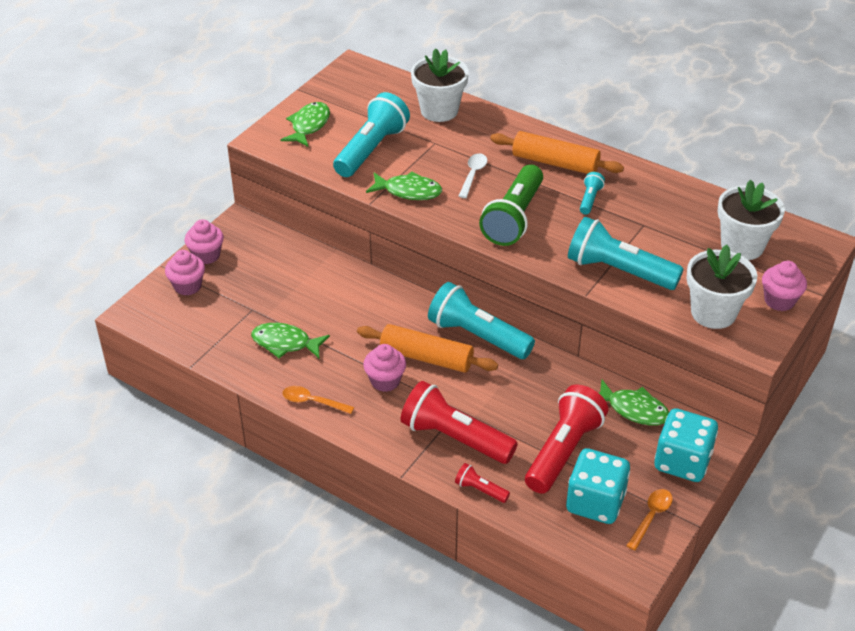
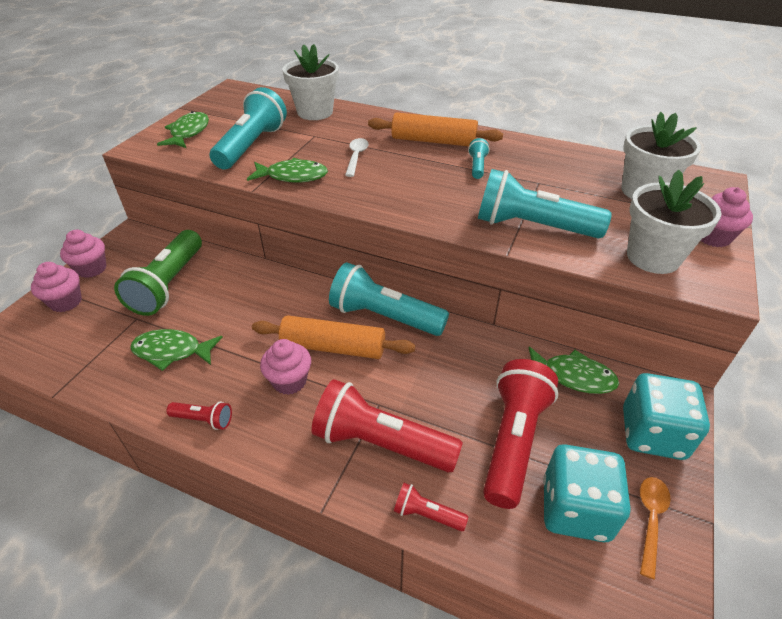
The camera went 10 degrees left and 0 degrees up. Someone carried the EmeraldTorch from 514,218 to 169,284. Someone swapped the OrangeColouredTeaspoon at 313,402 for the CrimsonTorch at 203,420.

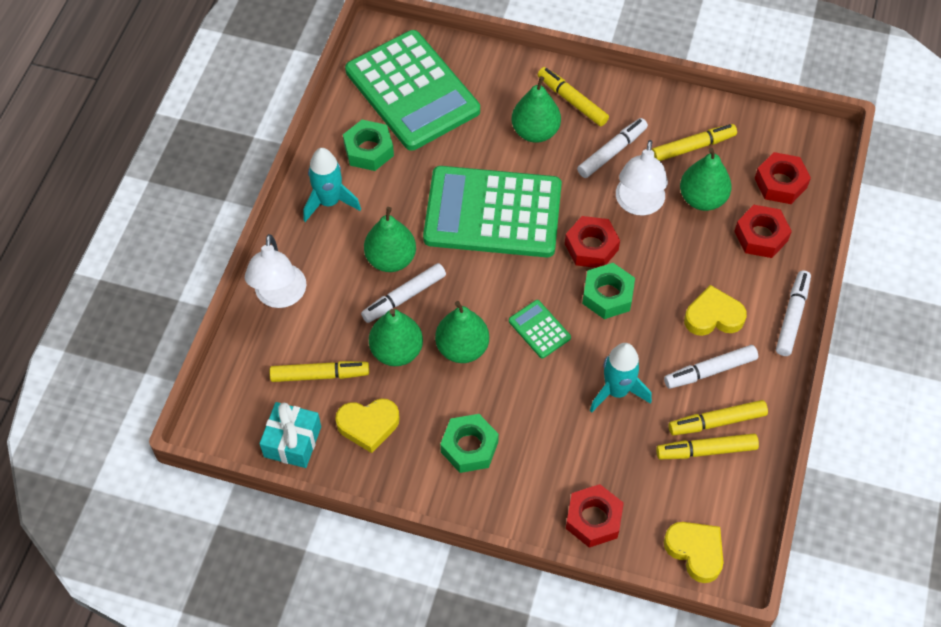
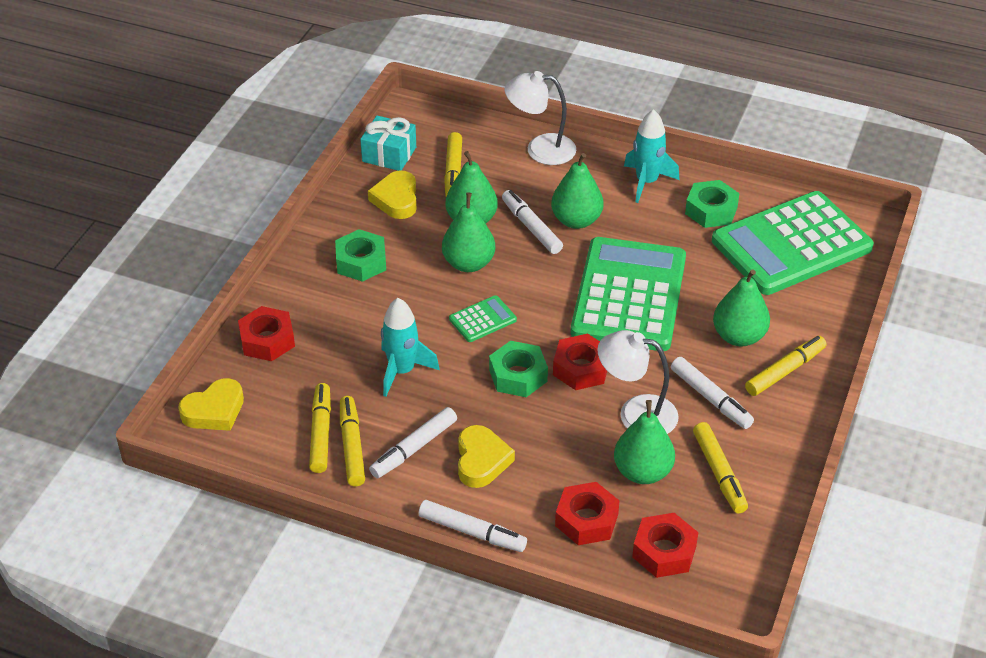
The camera went 95 degrees right and 15 degrees down. Someone rotated the SnowWhiteMarkerPen at 710,370 by 120 degrees counterclockwise.

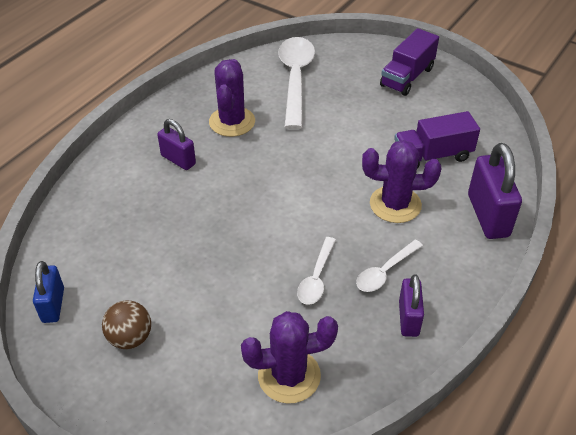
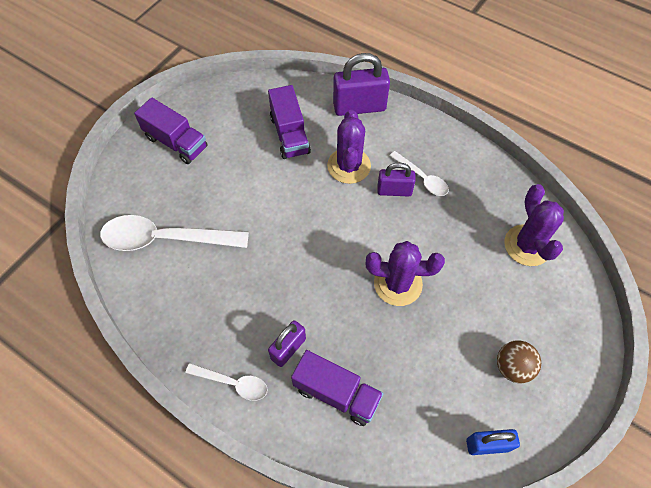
The camera went 90 degrees left and 15 degrees up. Someone put down the PurpleTruck at 336,393. Someone carried the PurplePricklyPlant from 232,122 to 398,284. Someone carried the SnowWhiteTeaspoon from 316,278 to 233,383. Someone carried the PurpleSmallLock from 408,318 to 394,191.

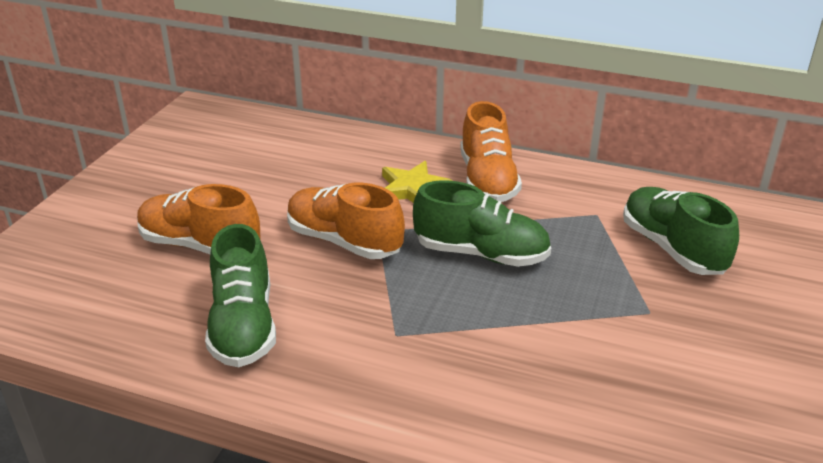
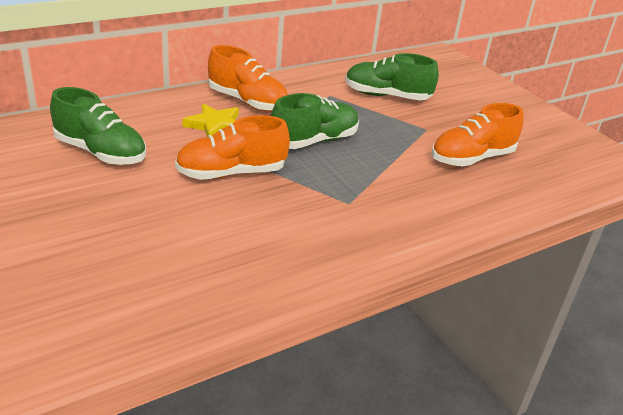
The camera went 55 degrees left and 0 degrees up. Someone carried the OrangeColouredLaceUpShoe from 200,245 to 471,158. Someone carried the EmeraldLaceUpShoe from 243,326 to 100,152.

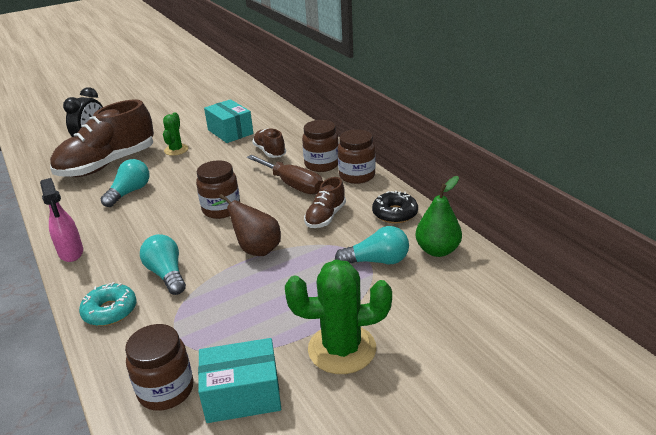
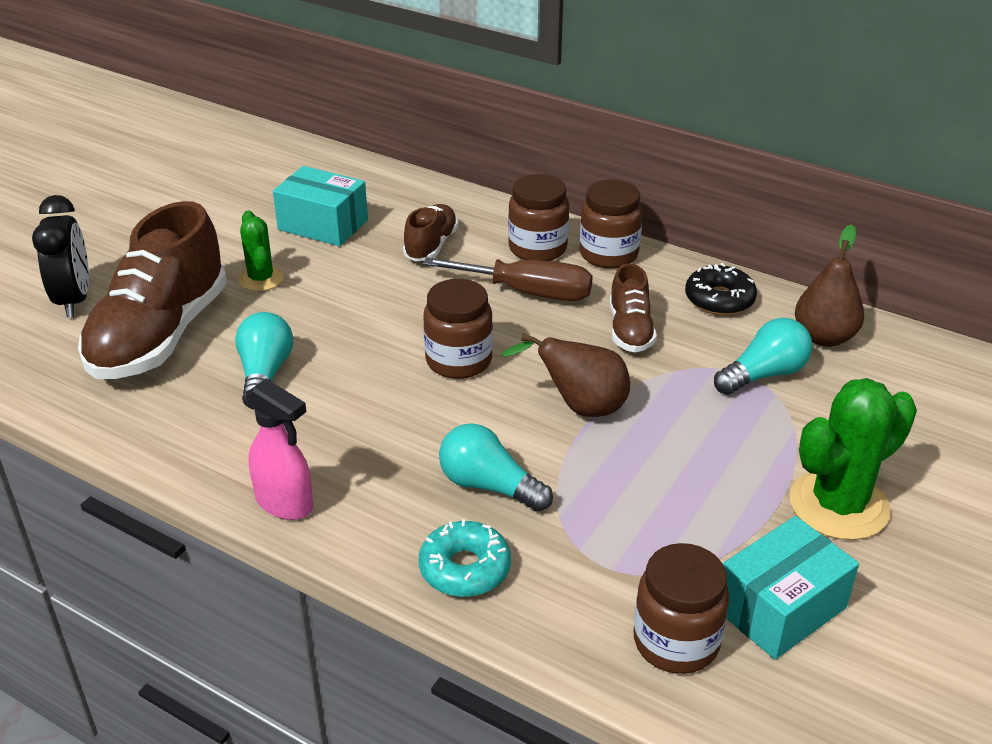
The camera went 30 degrees left and 5 degrees up. Someone repainted the EmeraldToyPear at 437,250, which became the RussetToyPear at 824,337. Someone rotated the RussetLaceUpShoe at 269,152 by 75 degrees clockwise.

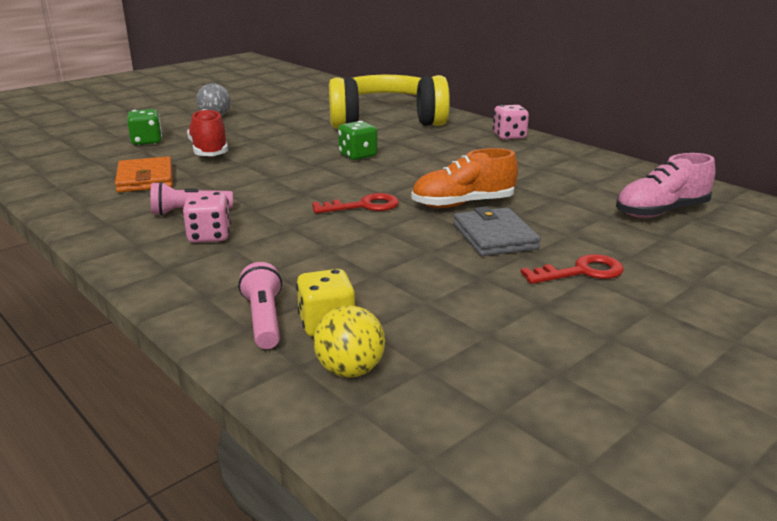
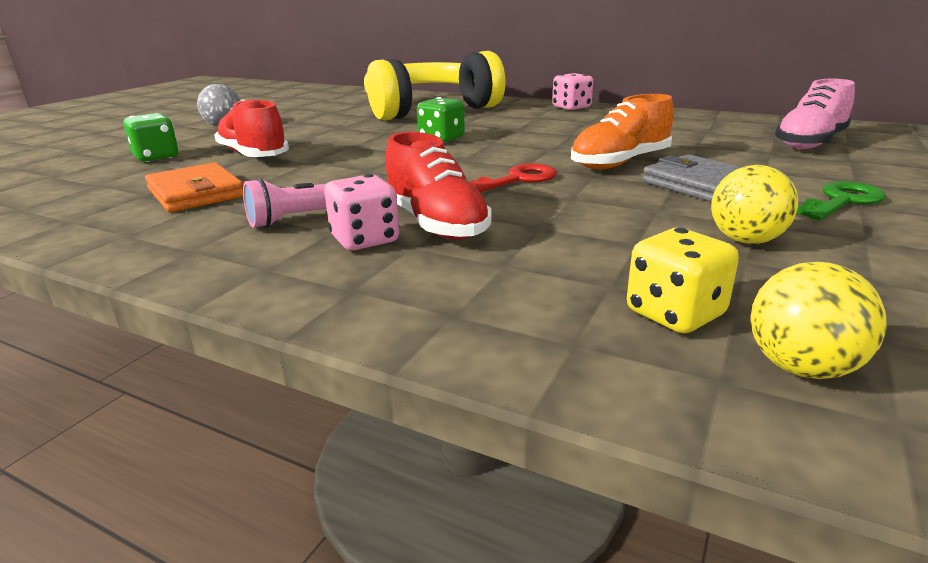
The camera went 20 degrees left and 0 degrees up. Someone took away the RosePinkTorch at 263,320. Someone put down the CrimsonLaceUpShoe at 436,224. Someone put down the GoldenBall at 746,240. Someone repainted the CrimsonLatchkey at 581,272, which became the EmeraldLatchkey at 841,201.

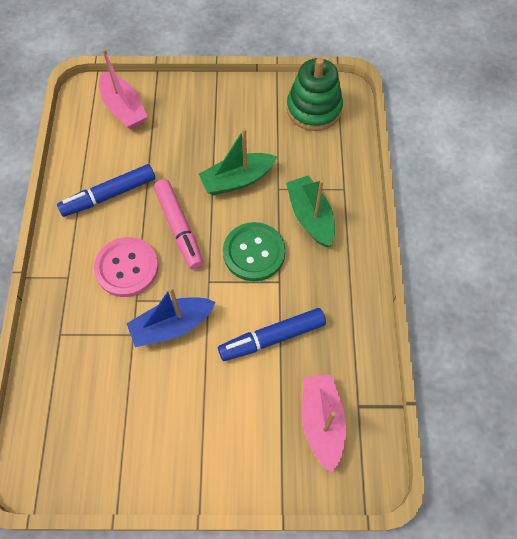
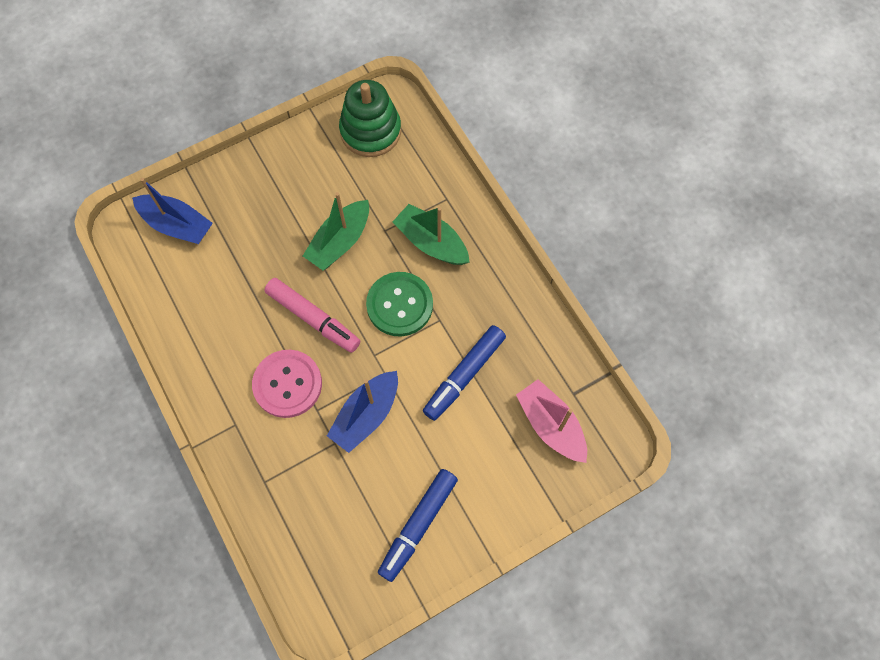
The camera went 30 degrees left and 5 degrees up. Someone carried the CobaltMarkerPen from 109,195 to 418,525. Someone repainted the RosePinkToyBoat at 124,108, which became the CobaltToyBoat at 177,225.

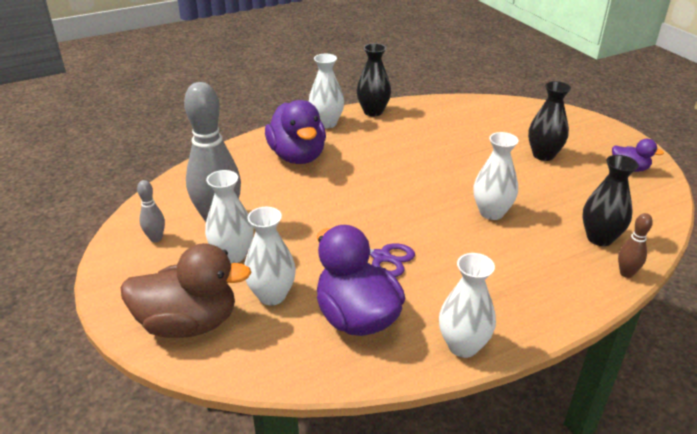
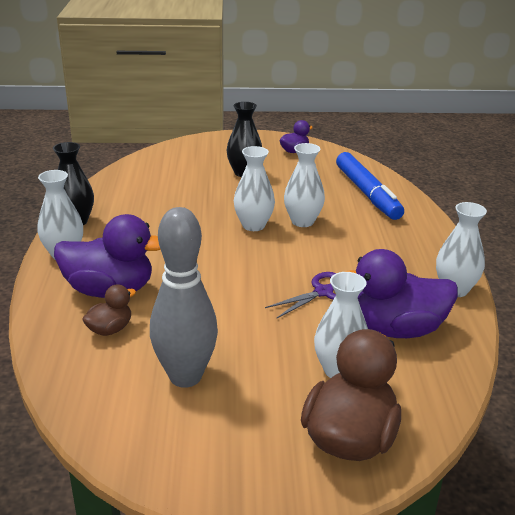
The camera went 65 degrees left and 5 degrees down. Someone took away the AshGreyBowlingPin at 156,238. Someone took away the RussetBowlingPin at 626,273. Someone put down the RussetRubberDuck at 110,329. Someone carried the SnowWhiteVase from 233,255 to 253,225. Someone swapped the JetBlackVase at 599,238 for the CobaltMarkerPen at 367,193.

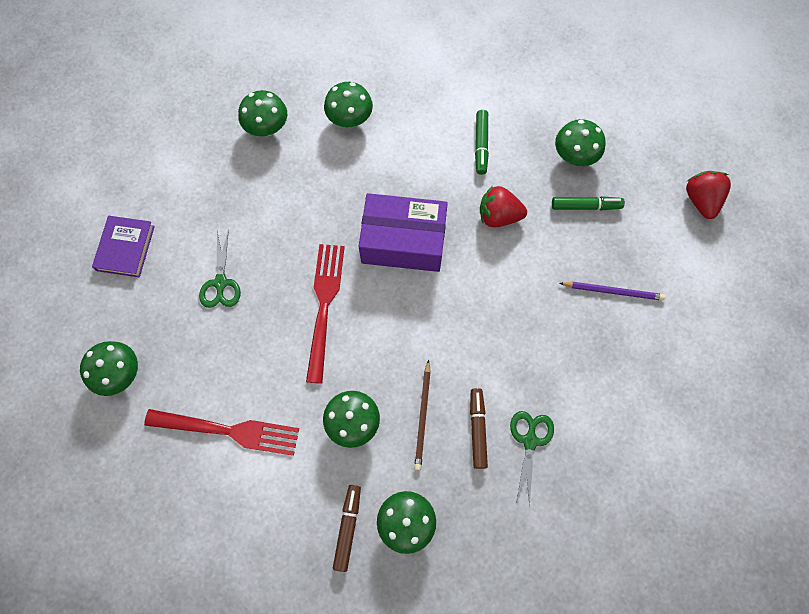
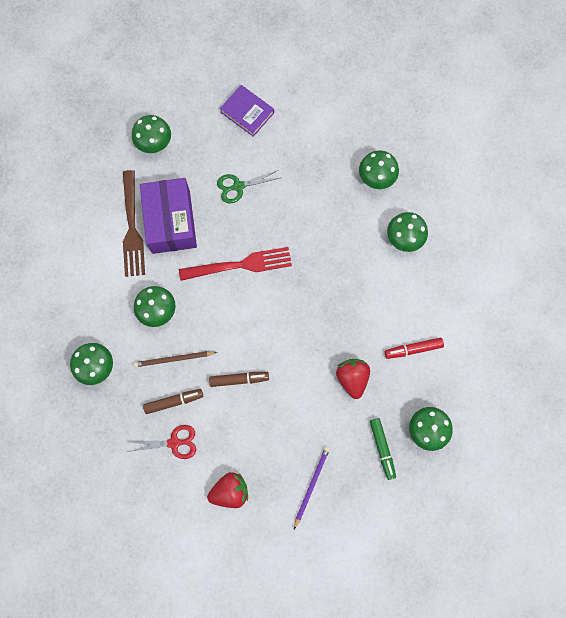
The camera went 75 degrees right and 5 degrees up. Someone carried the RussetMarkerPen from 348,527 to 239,379. Someone carried the PurpleParcel from 403,241 to 171,221. Someone carried the CrimsonStrawberry from 700,200 to 230,491. Someone repainted the CrimsonDinnerFork at 229,431, which became the RussetDinnerFork at 132,228. Someone repainted the EmeraldMarkerPen at 481,145, which became the CrimsonMarkerPen at 413,349. Someone repainted the EmeraldScissors at 530,440, which became the CrimsonScissors at 174,442. Someone rotated the PurpleBook at 125,248 by 45 degrees clockwise. Someone rotated the PurpleWoodenPencil at 613,291 by 150 degrees counterclockwise.

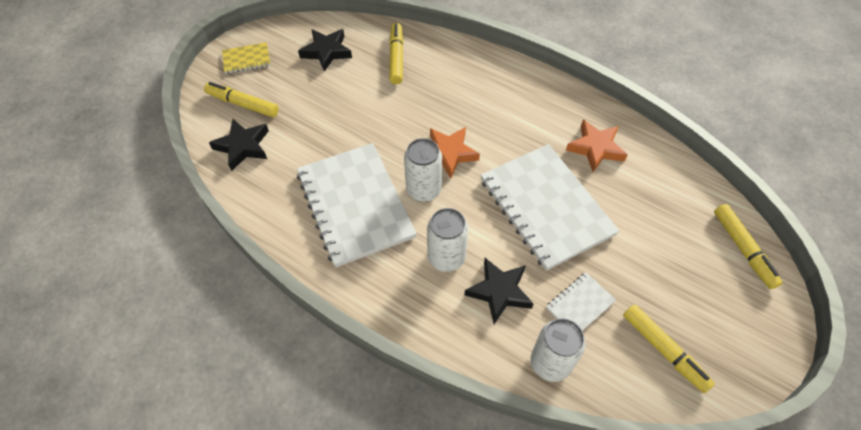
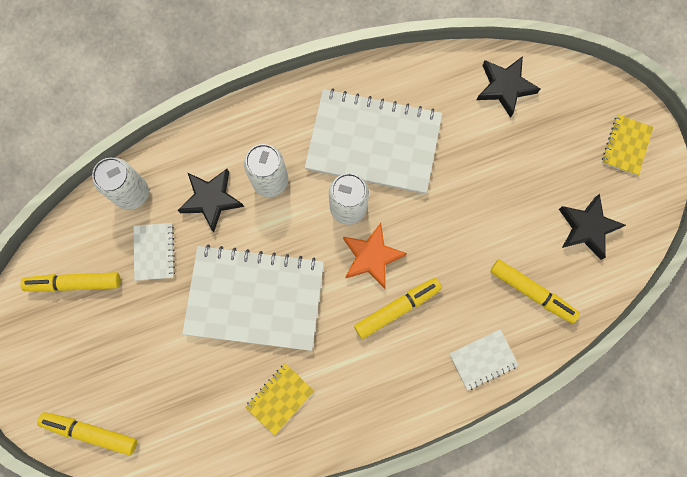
The camera went 125 degrees right and 20 degrees up. Someone put down the SnowWhiteExerciseBook at 483,359. Someone carried the GoldenMarkerPen from 243,104 to 397,308. Someone swapped the OrangeColouredStarShape at 595,148 for the GoldenExerciseBook at 280,398.

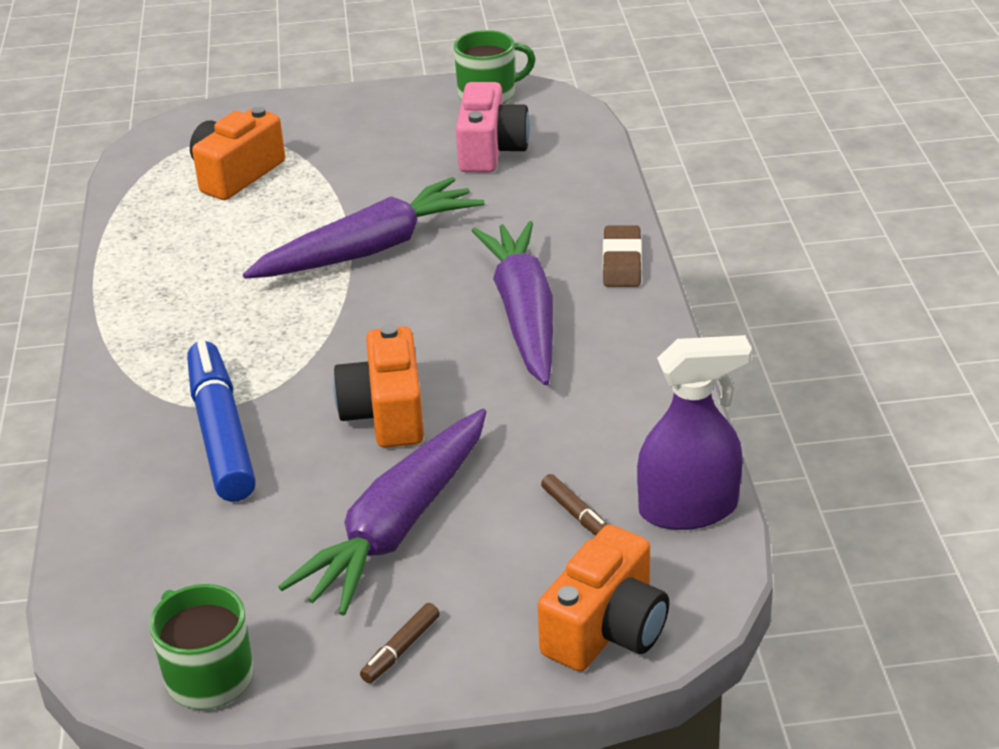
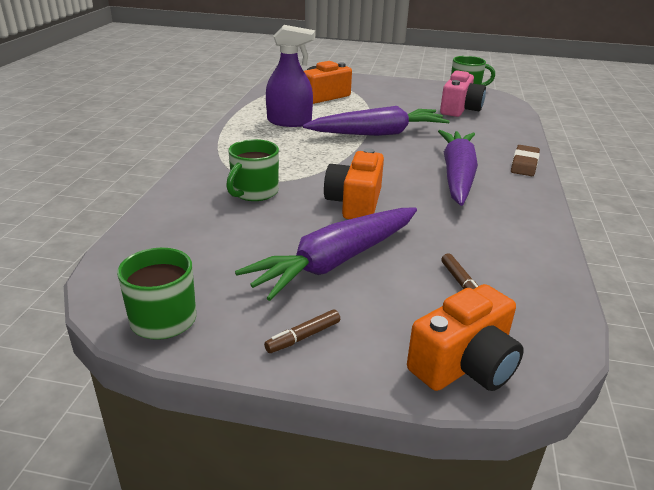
The camera went 15 degrees right and 5 degrees down. Someone carried the PurpleSprayer from 688,509 to 289,122. Someone swapped the CobaltMarkerPen at 222,433 for the EmeraldCoffeeMug at 254,192.

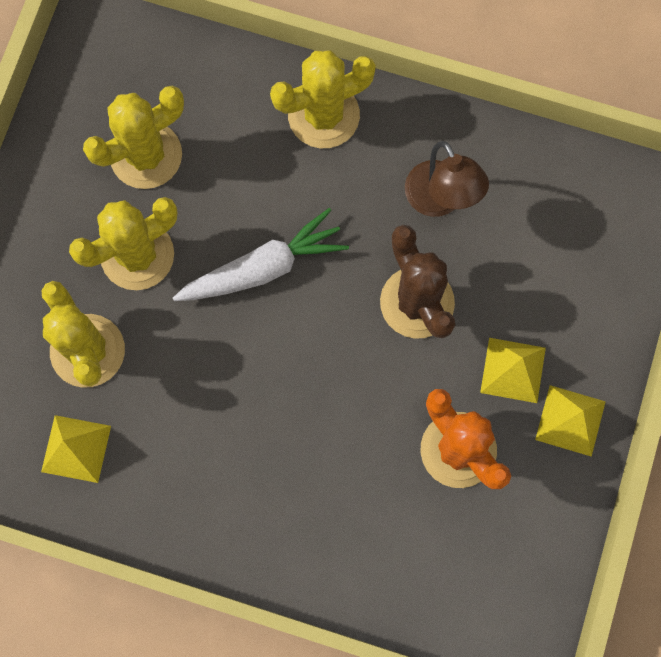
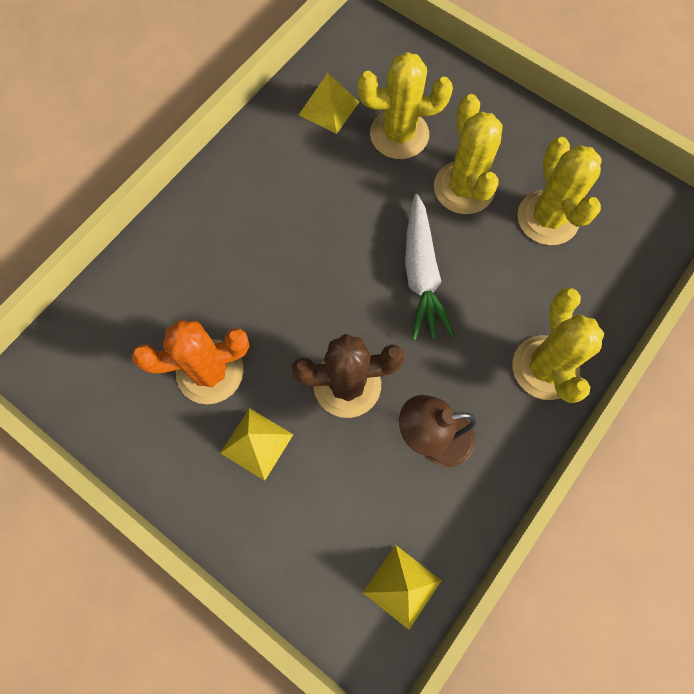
The camera went 110 degrees right and 5 degrees down. Someone carried the GoldenPyramidShape from 570,420 to 402,586.

